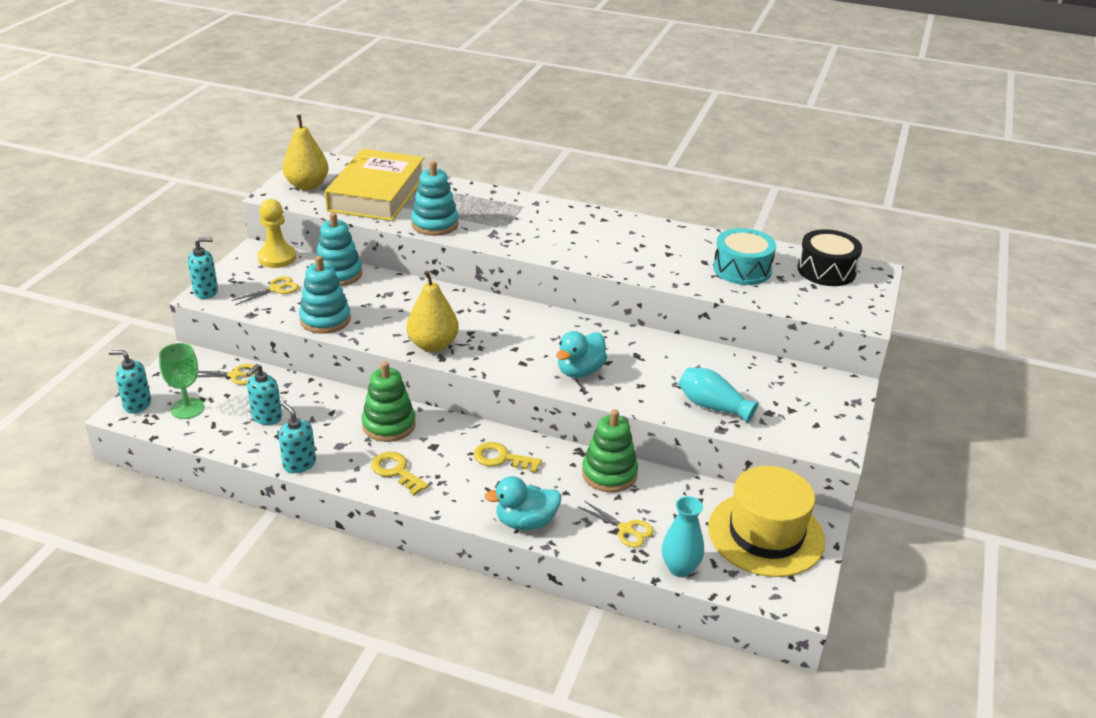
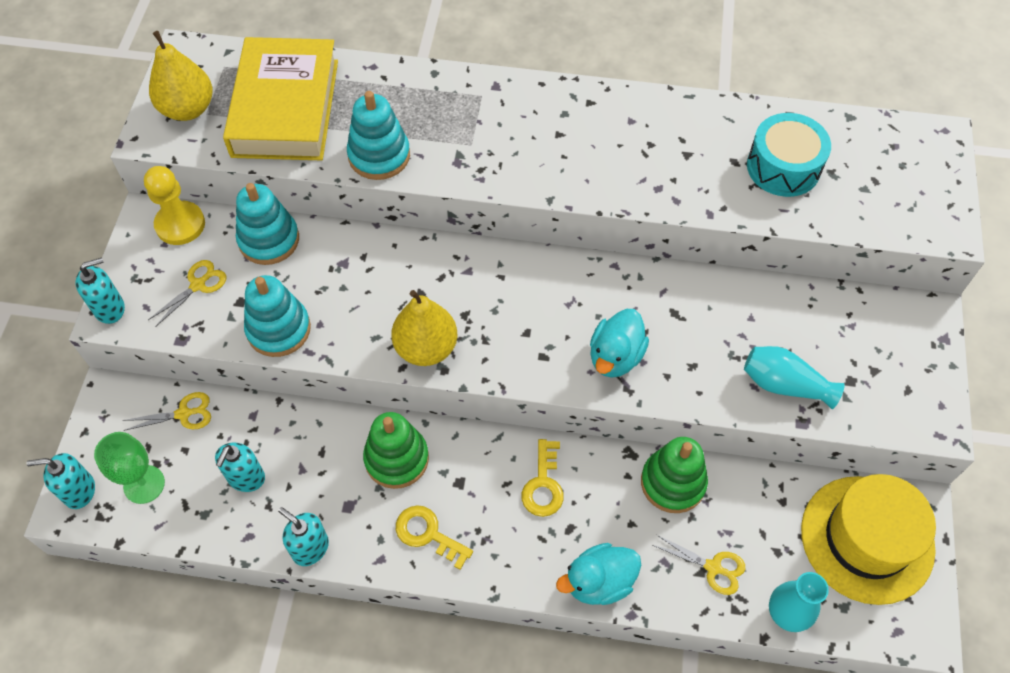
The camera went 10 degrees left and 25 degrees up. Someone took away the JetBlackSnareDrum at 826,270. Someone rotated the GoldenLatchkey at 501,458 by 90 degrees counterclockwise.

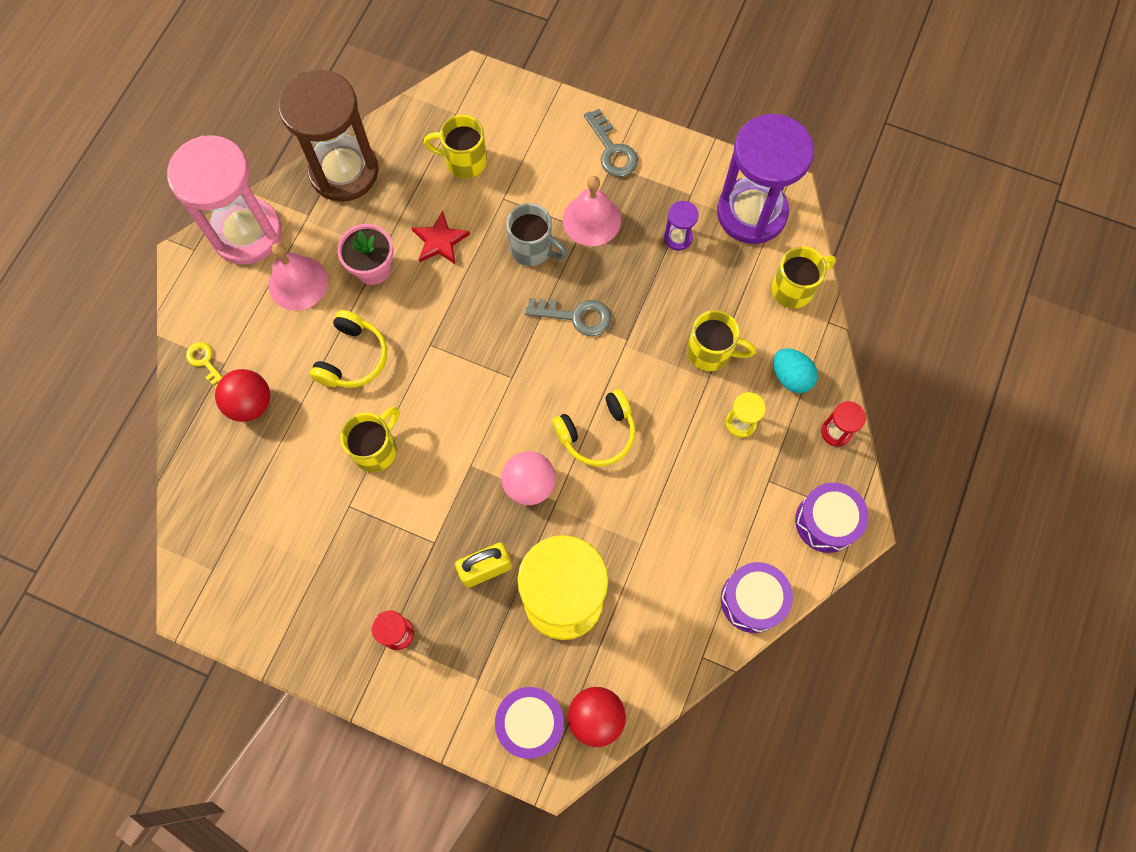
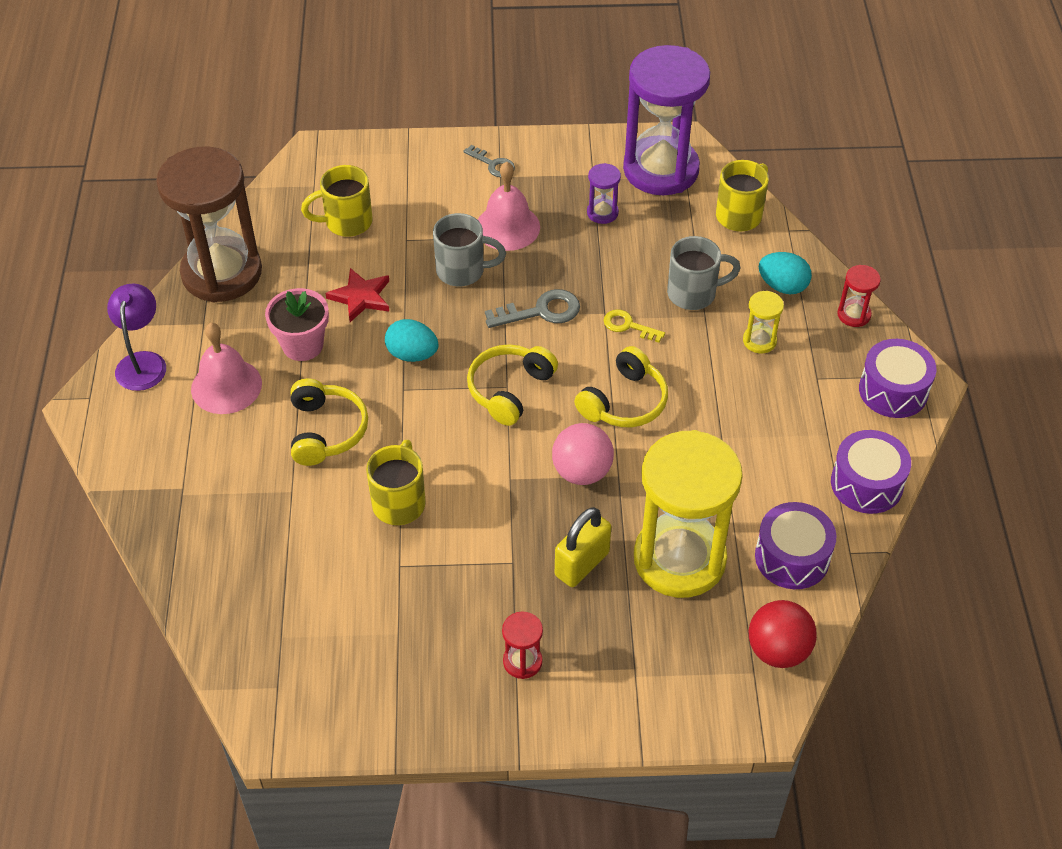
The camera went 25 degrees left and 20 degrees down. Someone took away the CrimsonBall at 250,403. Someone put down the TurquoiseEgg at 412,354. Someone put down the GoldenHeadset at 510,390. Someone carried the GoldenLatchkey from 205,362 to 628,326. Someone carried the PurpleSnareDrum from 530,723 to 792,557. Someone swapped the RosePinkSandglass at 246,233 for the PurpleDeskLamp at 142,362. Someone repainted the GoldenCoffeeMug at 711,352, which became the AshGreyCoffeeMug at 693,293. Someone scaled the AshGreyLatchkey at 612,150 by 0.66.

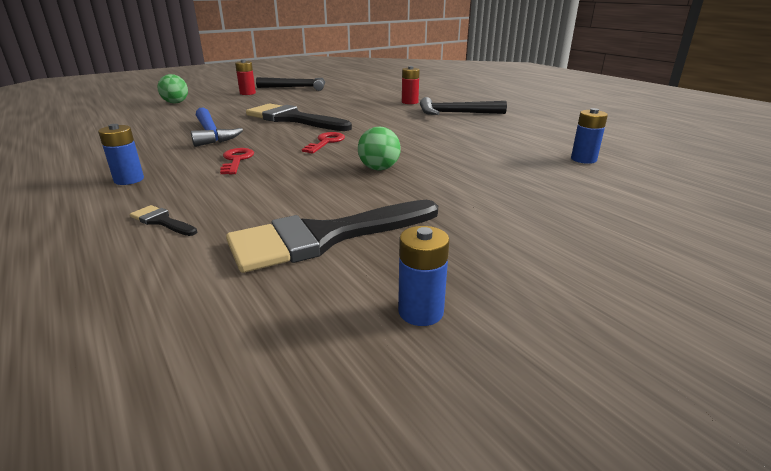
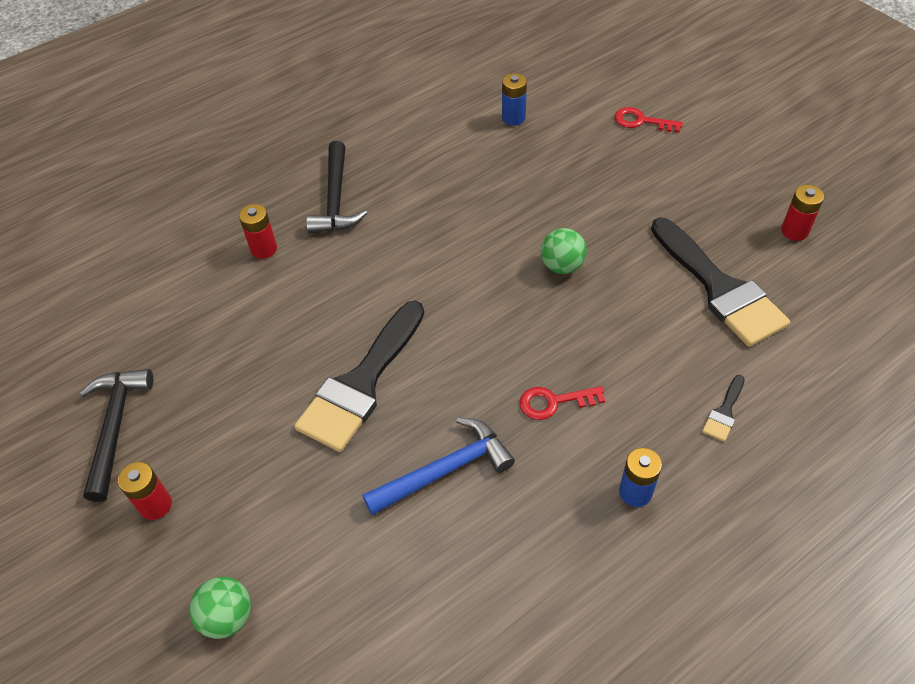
The camera went 90 degrees left and 25 degrees up. Someone carried the CrimsonLatchkey from 326,142 to 641,121. Someone repainted the CobaltPowerCell at 420,312, which became the CrimsonPowerCell at 794,231.

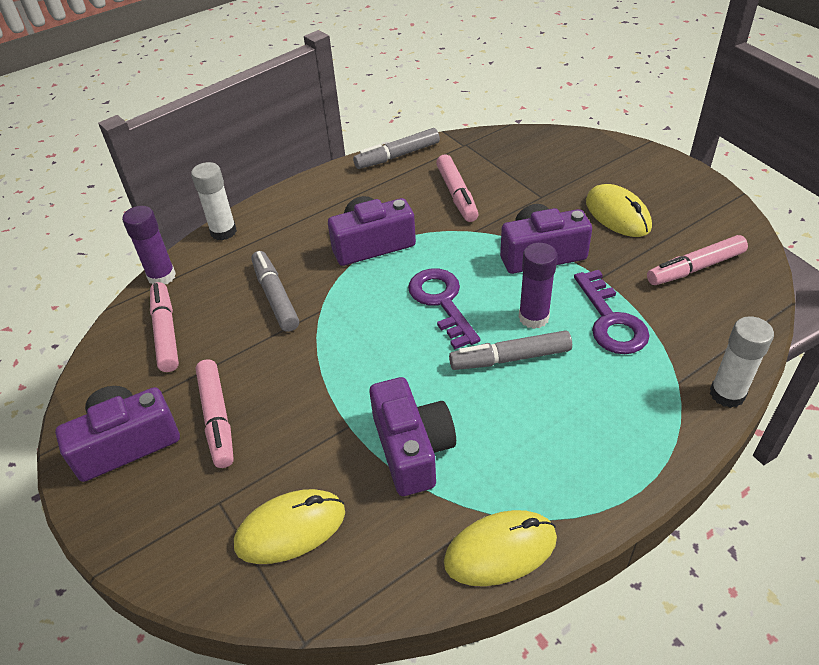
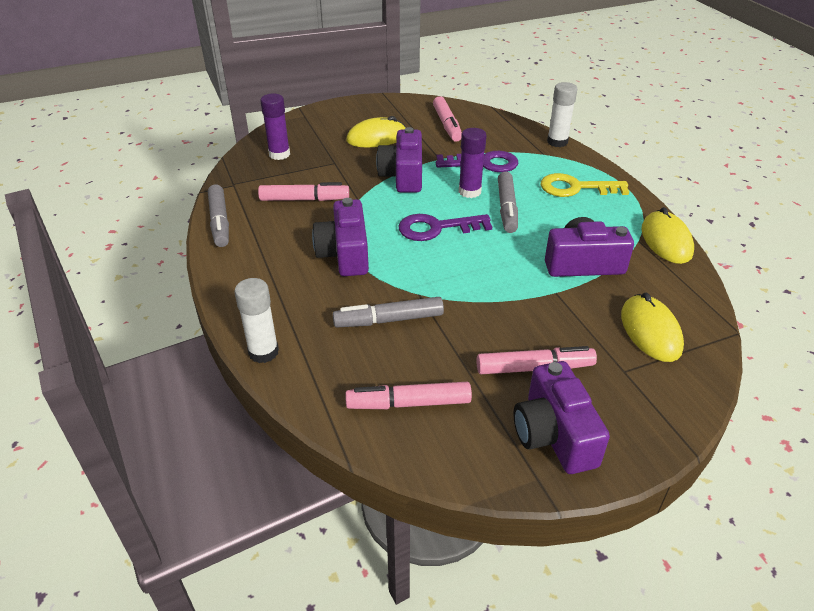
The camera went 80 degrees left and 5 degrees down. Someone put down the GoldenLatchkey at 575,188. Someone carried the PurpleGlue from 162,276 to 279,154.

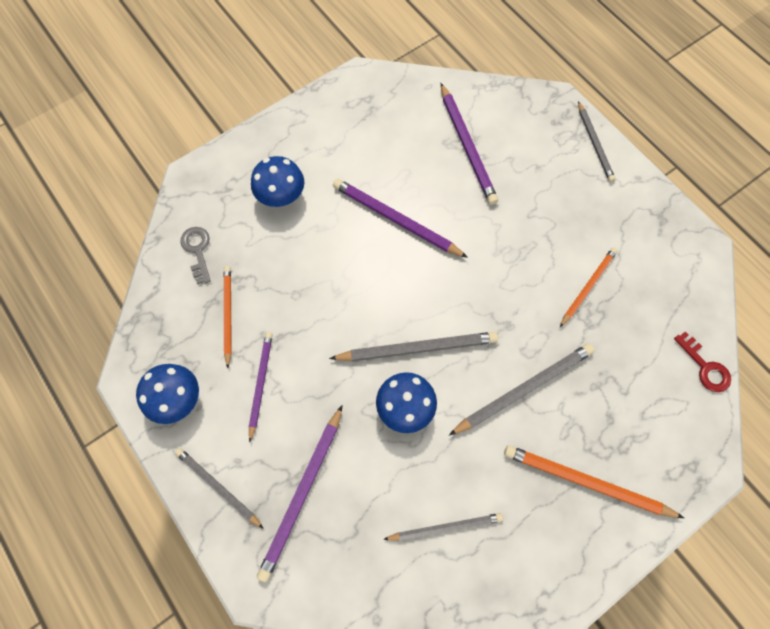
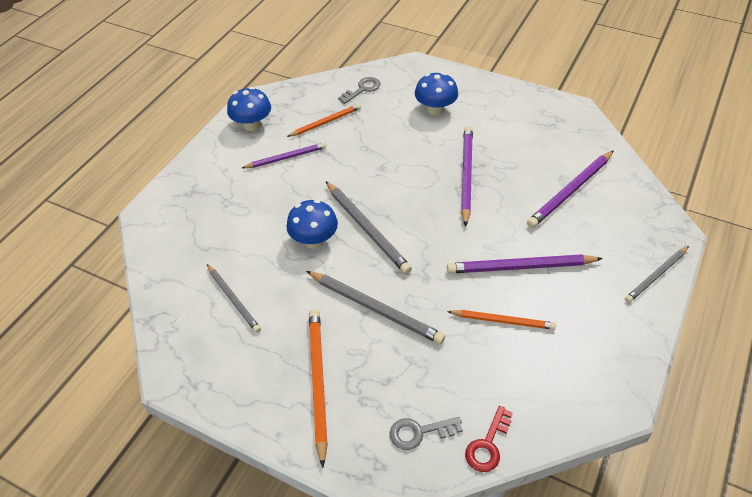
The camera went 65 degrees right and 20 degrees down. Someone took away the AshGreyWoodenPencil at 218,487. Someone put down the AshGreyLatchkey at 419,432. Someone carried the PurpleWoodenPencil from 302,493 to 520,267.

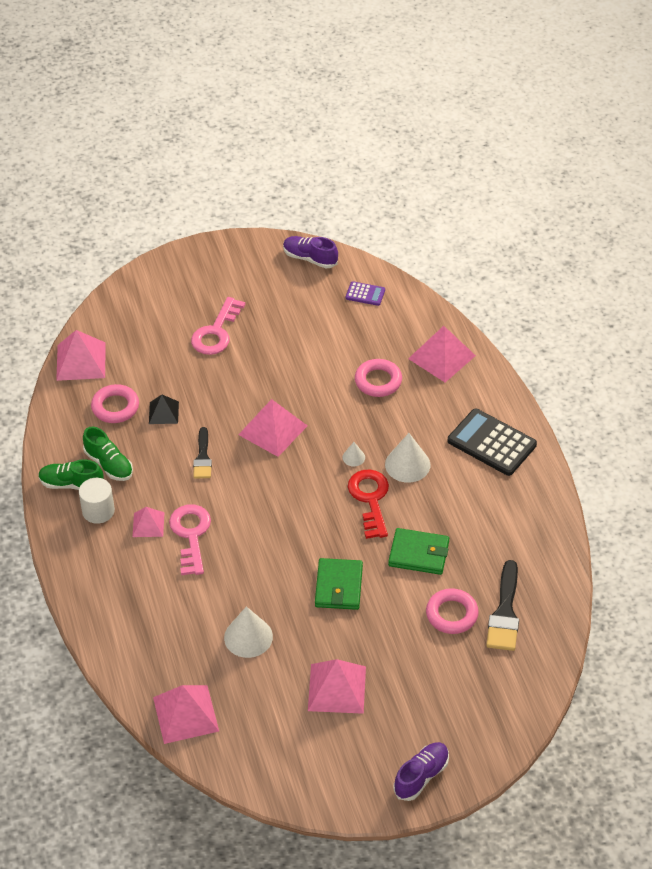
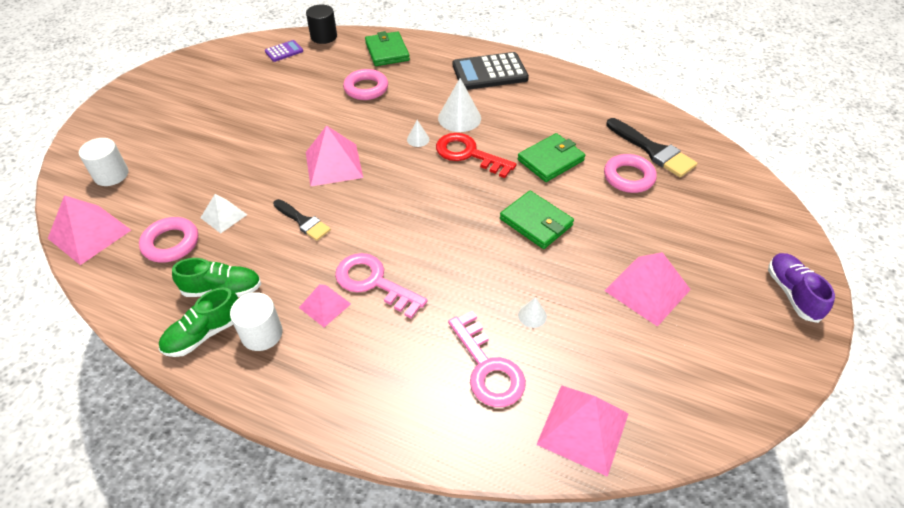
The camera went 50 degrees left and 0 degrees up. Someone took away the PurpleLaceUpShoe at 310,258. Someone put down the SnowWhiteCylinder at 111,175. Someone put down the JetBlackCylinder at 324,37. Someone carried the RosePinkLatchkey from 216,332 to 488,368. Someone swapped the RosePinkPyramidShape at 441,357 for the EmeraldWallet at 387,51. Someone repainted the JetBlackPyramidShape at 163,412, which became the SnowWhitePyramidShape at 223,216. Someone scaled the SnowWhiteSolidCone at 248,637 by 0.51.

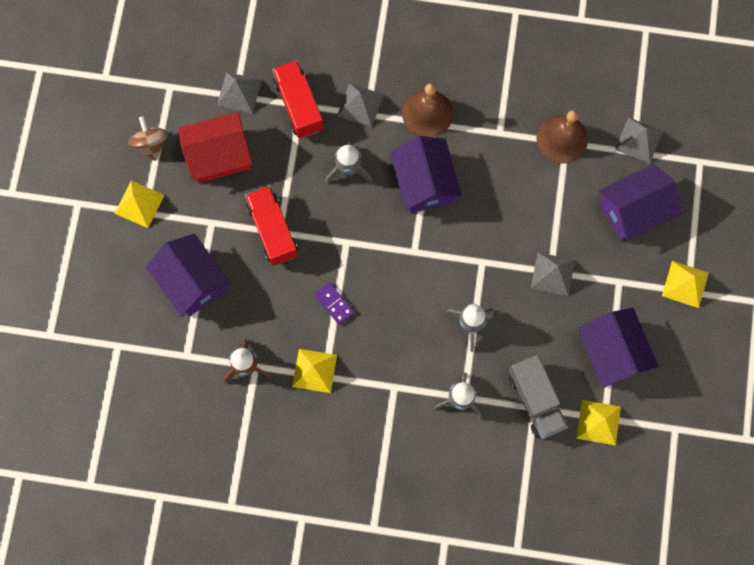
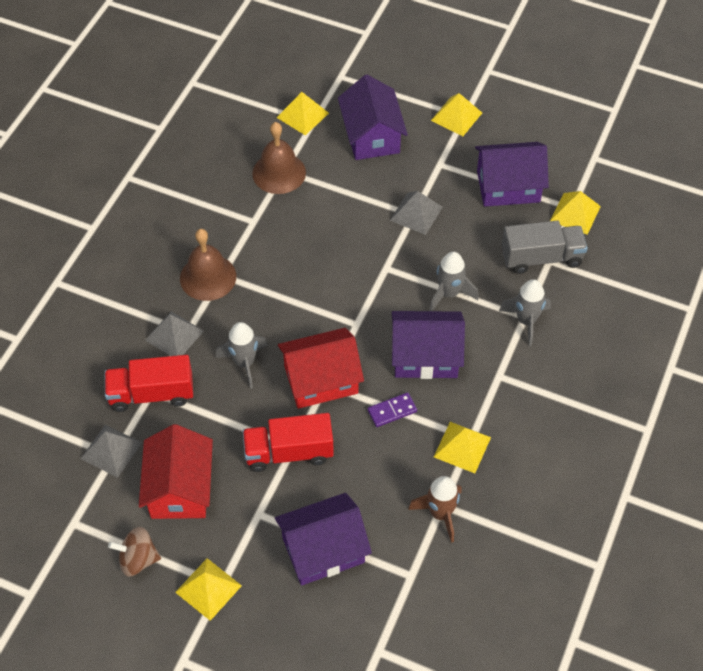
The camera went 75 degrees left and 20 degrees down. Someone put down the CrimsonToyHouse at 321,380. Someone carried the PurpleToyHouse from 424,183 to 425,356. Someone repainted the AshGreyPyramidShape at 639,140, which became the GoldenPyramidShape at 302,115.

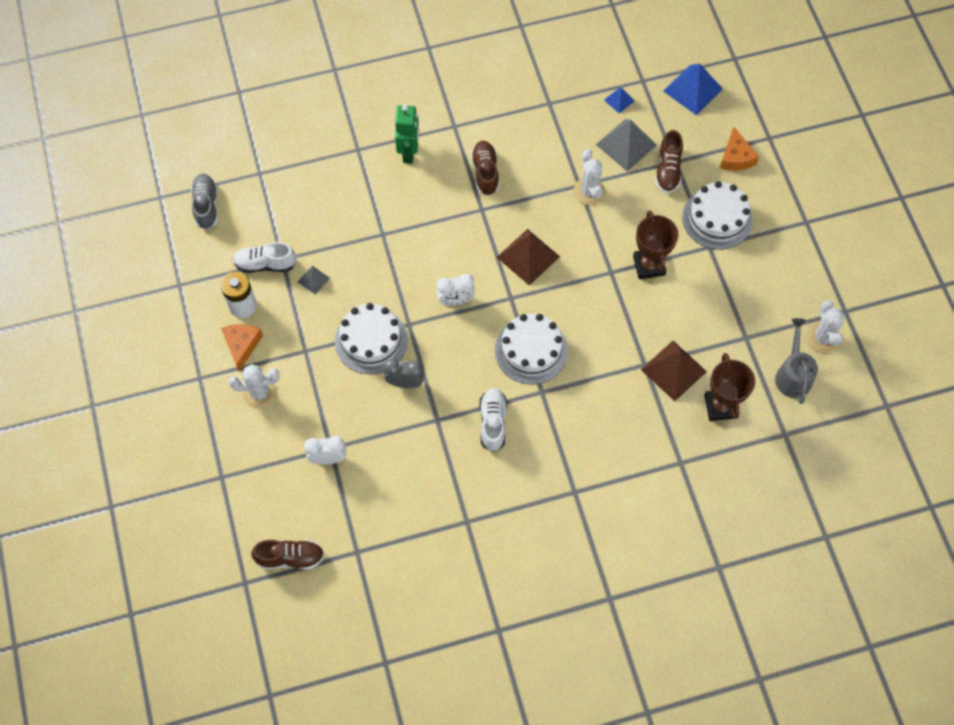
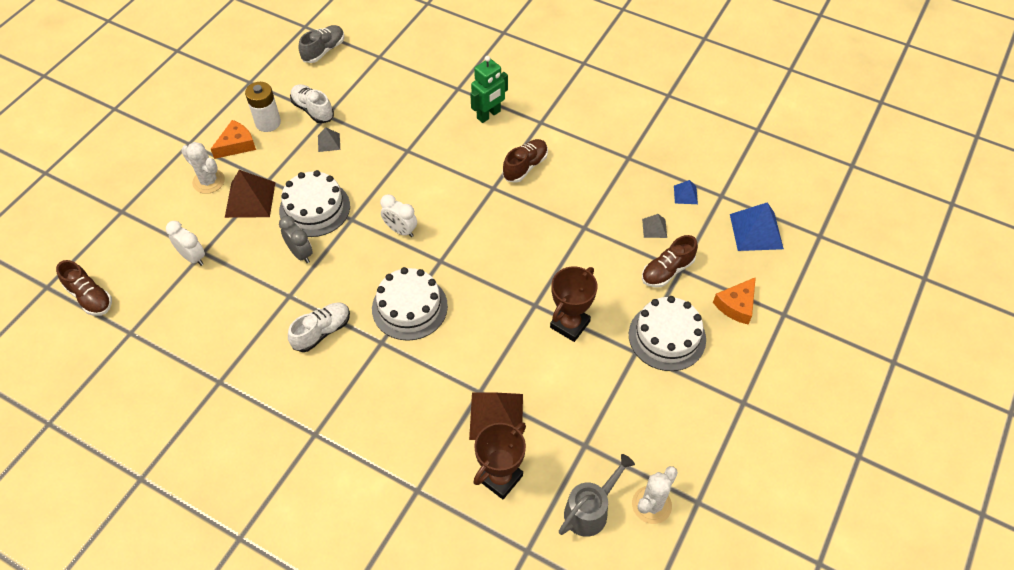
The camera went 45 degrees right and 10 degrees down. Someone took away the SnowWhitePricklyPlant at 589,192. Someone carried the RussetPyramidShape from 528,257 to 250,199. Someone scaled the AshGreyPyramidShape at 626,144 by 0.51.

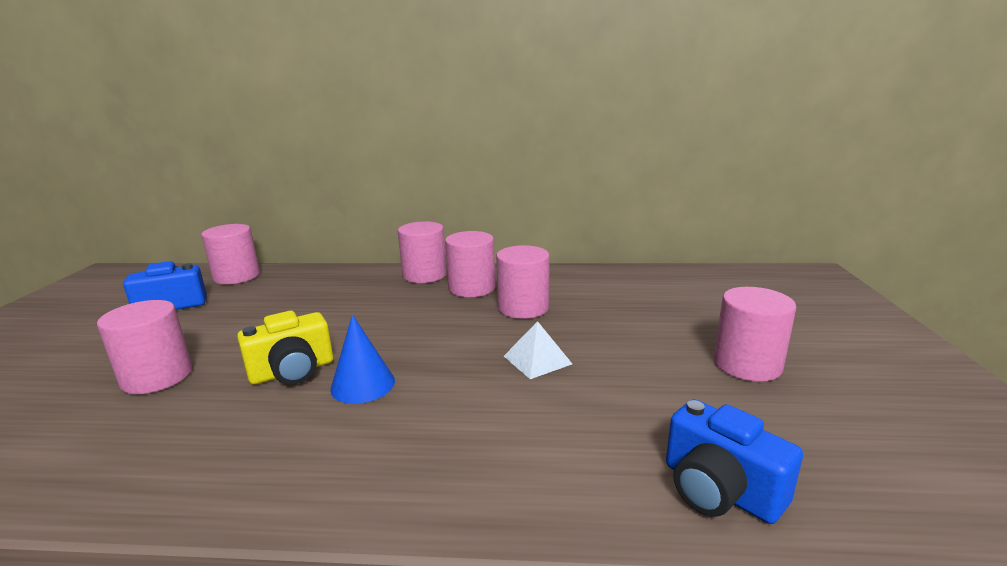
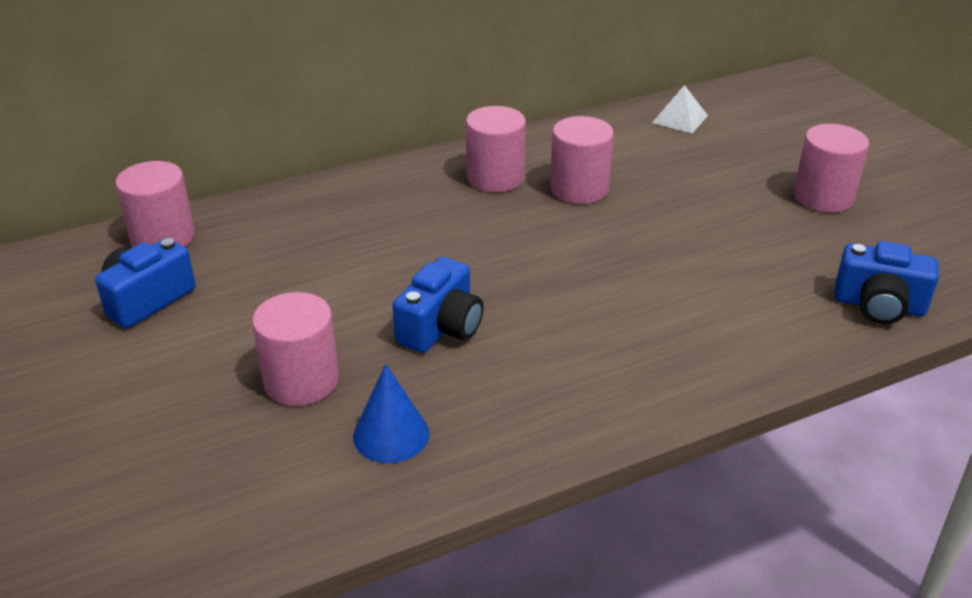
The camera went 30 degrees left and 15 degrees up. Someone took away the RosePinkCylinder at 424,275. Someone carried the CobaltSolidCone from 363,384 to 391,435. Someone carried the SnowWhitePyramidShape from 537,360 to 679,119. Someone repainted the GoldenCompactCamera at 292,371, which became the CobaltCompactCamera at 441,328.

